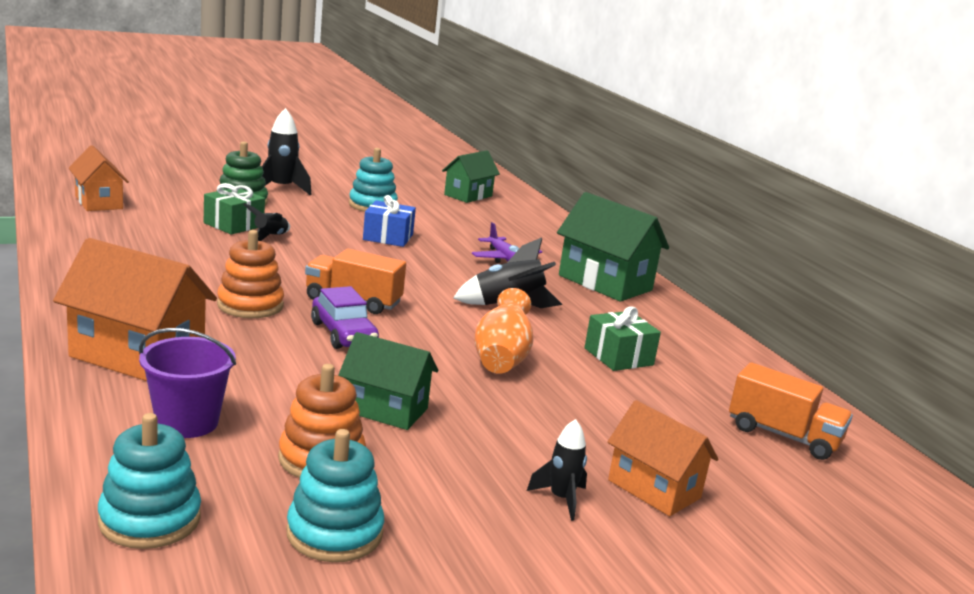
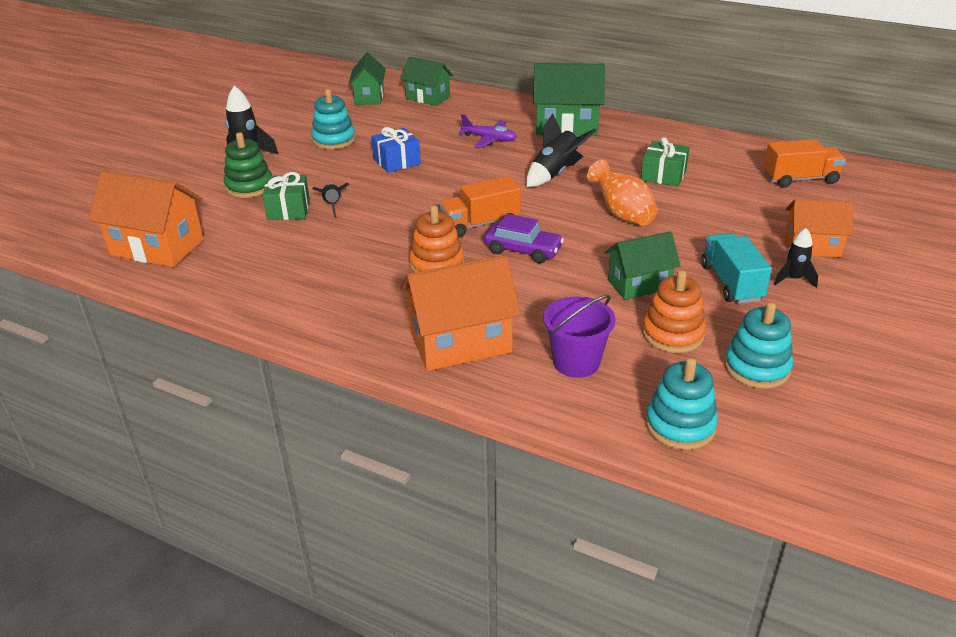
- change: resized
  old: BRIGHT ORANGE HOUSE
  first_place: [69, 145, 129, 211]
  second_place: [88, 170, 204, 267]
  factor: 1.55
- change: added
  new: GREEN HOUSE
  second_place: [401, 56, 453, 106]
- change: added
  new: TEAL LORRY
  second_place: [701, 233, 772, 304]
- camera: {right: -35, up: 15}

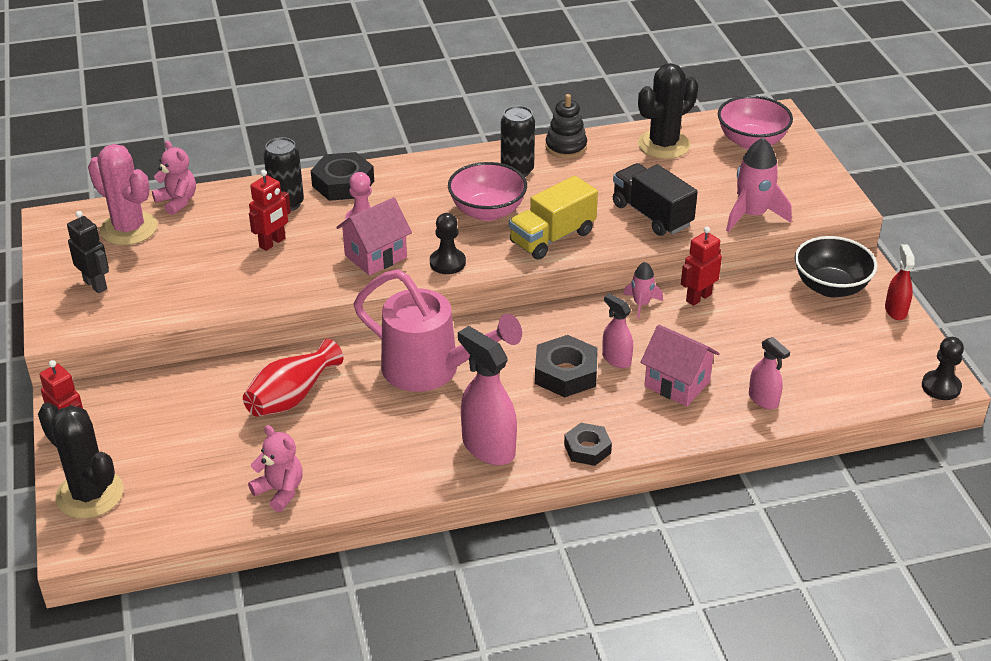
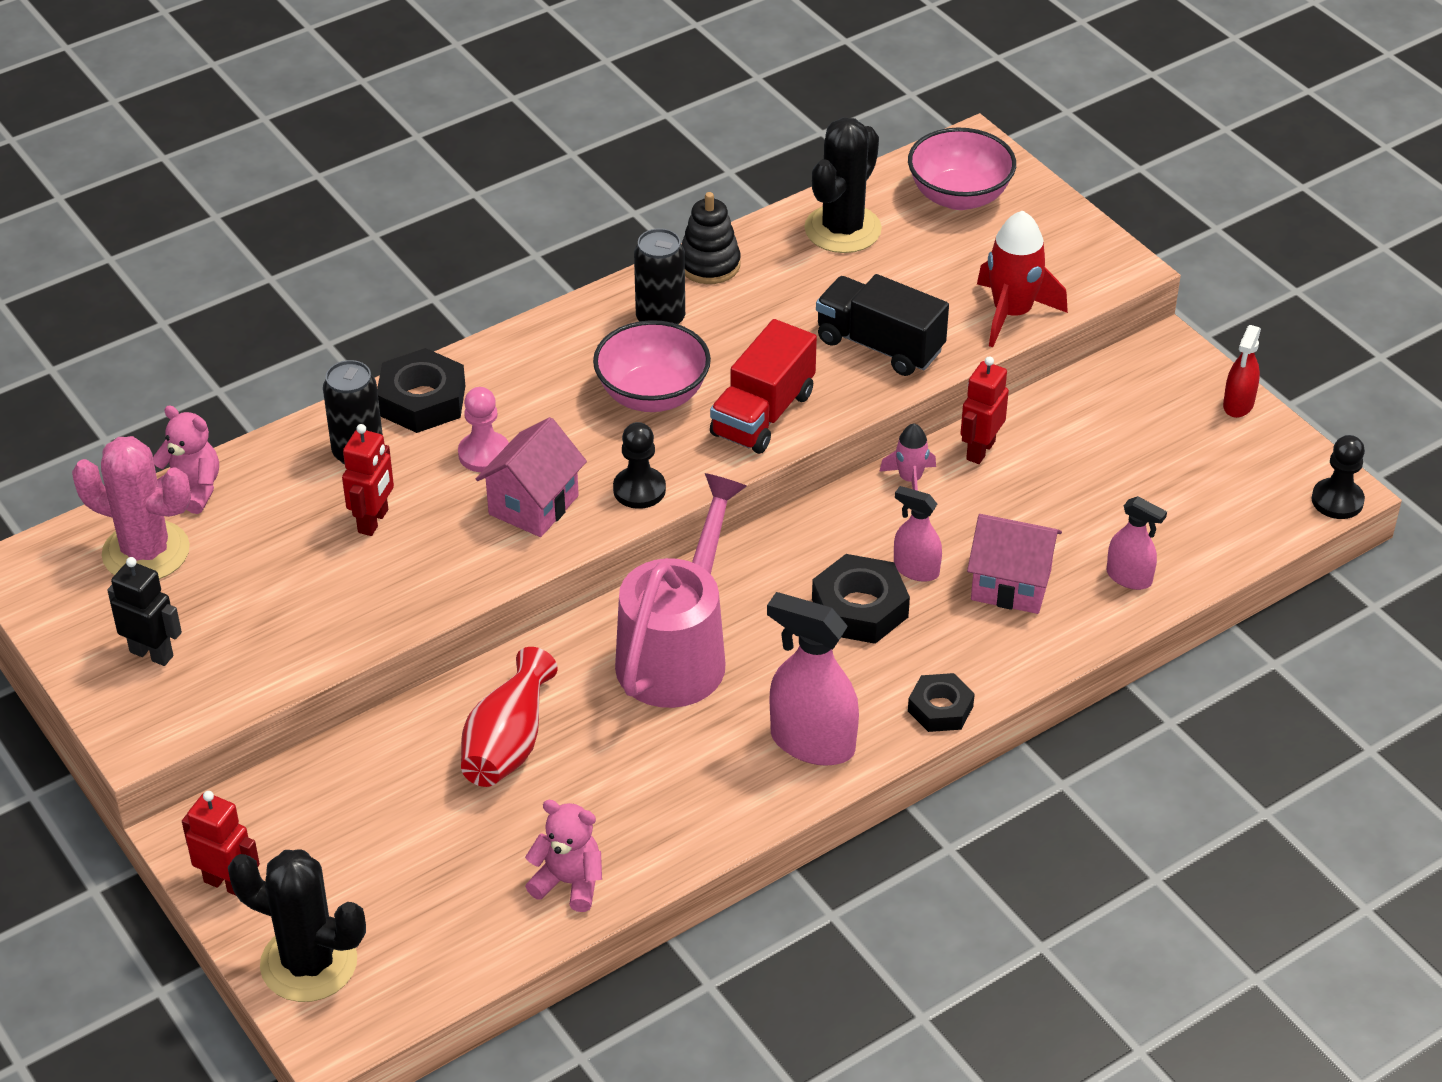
- change: turned
  old: ROSE-PINK WATERING CAN
  first_place: [354, 269, 522, 392]
  second_place: [615, 473, 747, 708]
  degrees: -75
- change: recoloured
  old: GOLDEN LORRY
  new: RED LORRY
  first_place: [509, 176, 598, 260]
  second_place: [710, 319, 817, 454]
- change: recoloured
  old: ROSE-PINK SPACESHIP
  new: RED SPACESHIP
  first_place: [726, 138, 791, 232]
  second_place: [977, 211, 1068, 347]
- change: removed
  old: BLACK BOWL
  first_place: [795, 236, 877, 297]
- change: turned
  old: RED SPRAYER
  first_place: [885, 244, 915, 320]
  second_place: [1223, 325, 1261, 418]
  degrees: -135
- camera: {right: -20, up: 5}

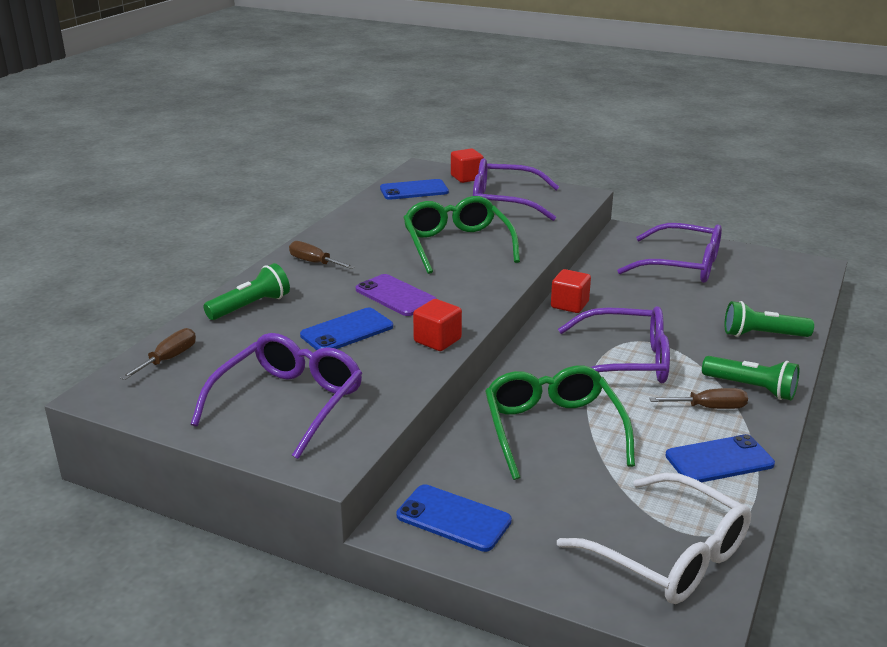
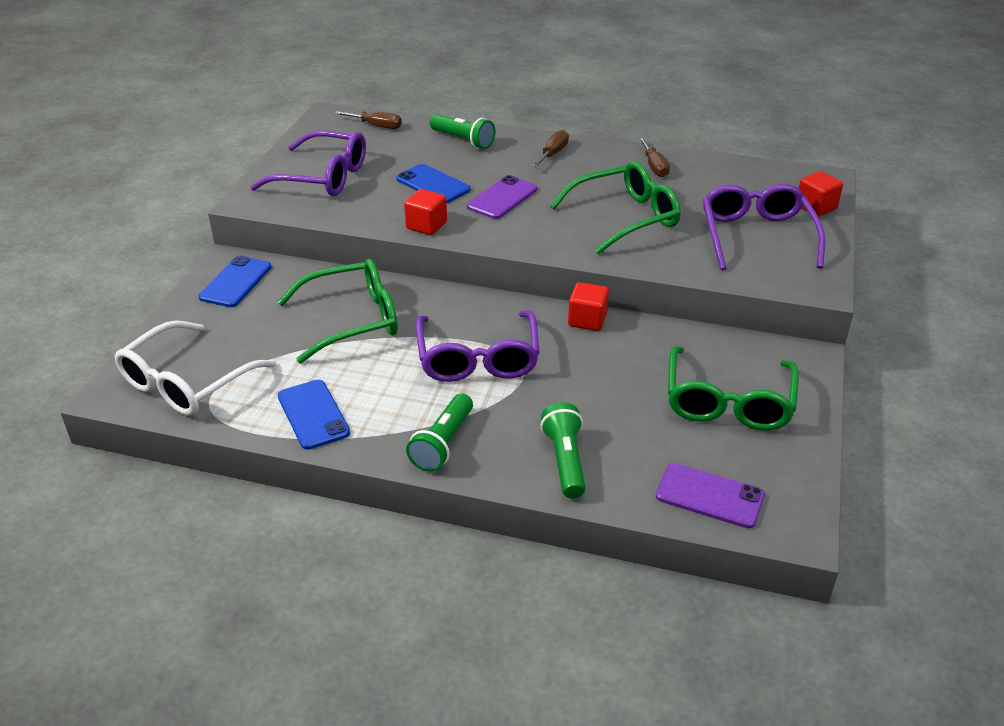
- change: removed
  old: ROYAL BLUE PHONE
  first_place: [380, 179, 449, 200]
- change: recoloured
  old: PURPLE EYEGLASSES
  new: GREEN EYEGLASSES
  first_place: [617, 223, 722, 283]
  second_place: [668, 346, 799, 431]
- change: moved
  old: RUSSET FLAT SCREWDRIVER
  first_place: [649, 388, 748, 409]
  second_place: [639, 137, 670, 177]
- change: added
  new: PURPLE PHONE
  second_place: [656, 463, 765, 528]
- camera: {right: 80, up: 10}

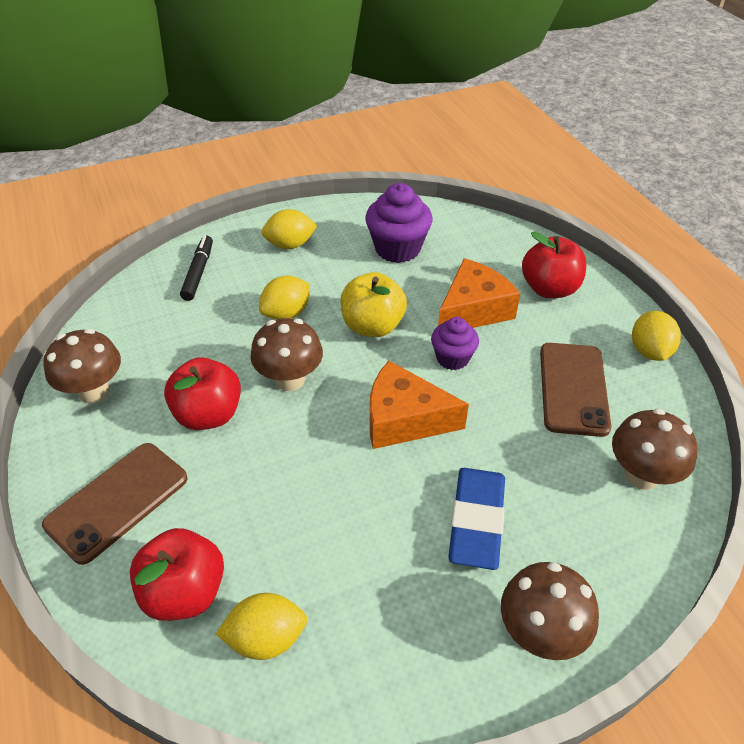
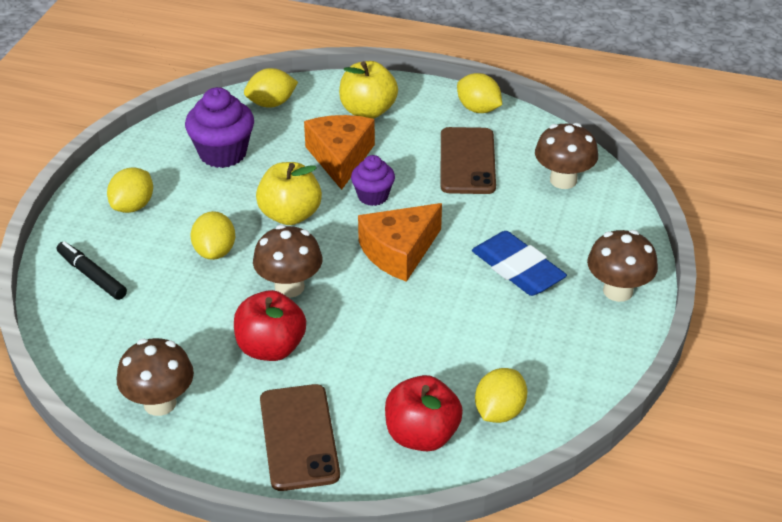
- change: recoloured
  old: RED APPLE FRUIT
  new: GOLDEN APPLE FRUIT
  first_place: [522, 232, 586, 298]
  second_place: [339, 61, 398, 119]
- change: turned
  old: RUSSET PHONE
  first_place: [540, 343, 611, 437]
  second_place: [441, 127, 496, 194]
  degrees: 45
- change: added
  new: GOLDEN TOY LEMON
  second_place: [244, 68, 298, 108]
- camera: {right: -50, up: -5}

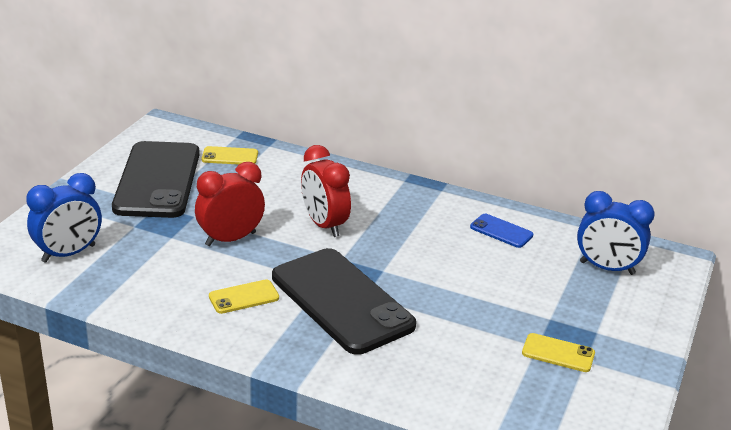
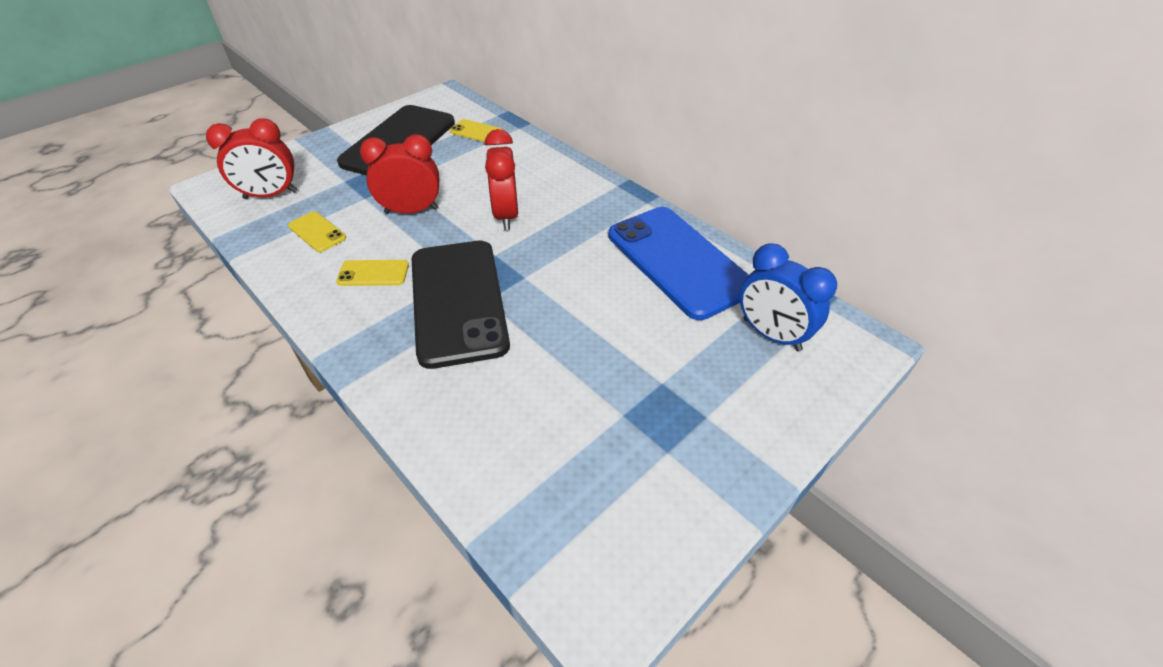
- change: recoloured
  old: ROYAL BLUE BEDSIDE CLOCK
  new: RED BEDSIDE CLOCK
  first_place: [26, 173, 102, 263]
  second_place: [206, 118, 297, 199]
- change: resized
  old: ROYAL BLUE PHONE
  first_place: [470, 214, 533, 248]
  second_place: [609, 207, 749, 320]
  factor: 2.36
- change: moved
  old: GOLDEN PHONE
  first_place: [522, 333, 595, 372]
  second_place: [288, 211, 346, 252]
- camera: {right: 25, up: 15}

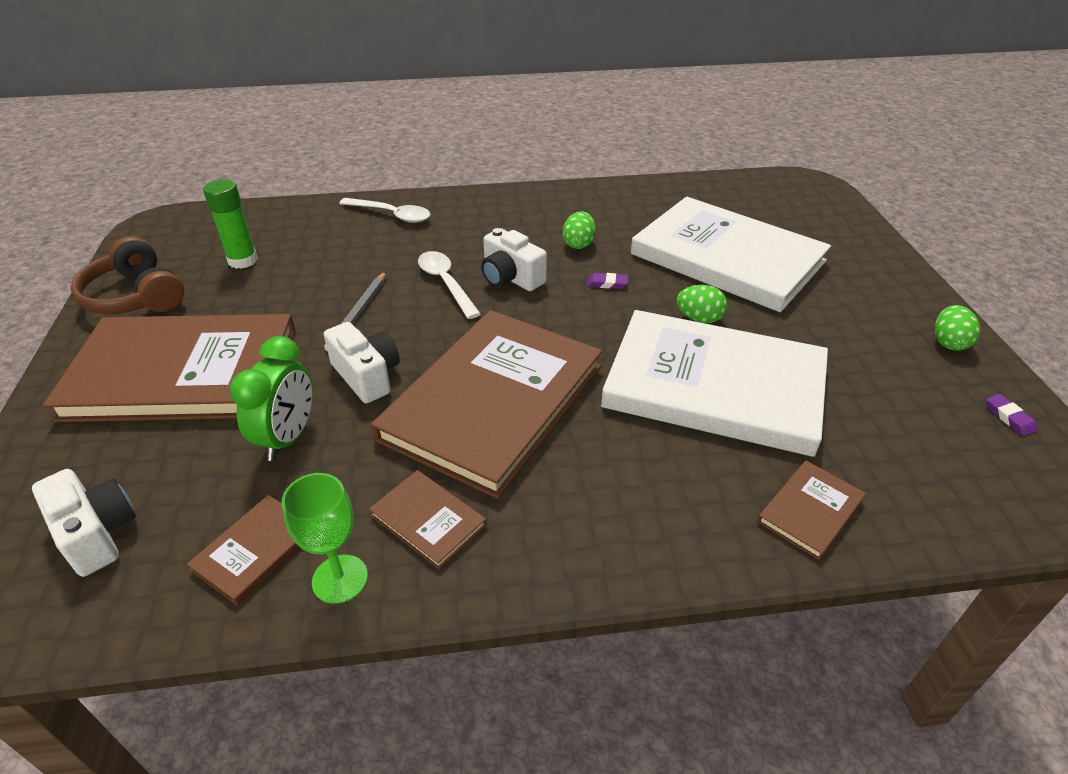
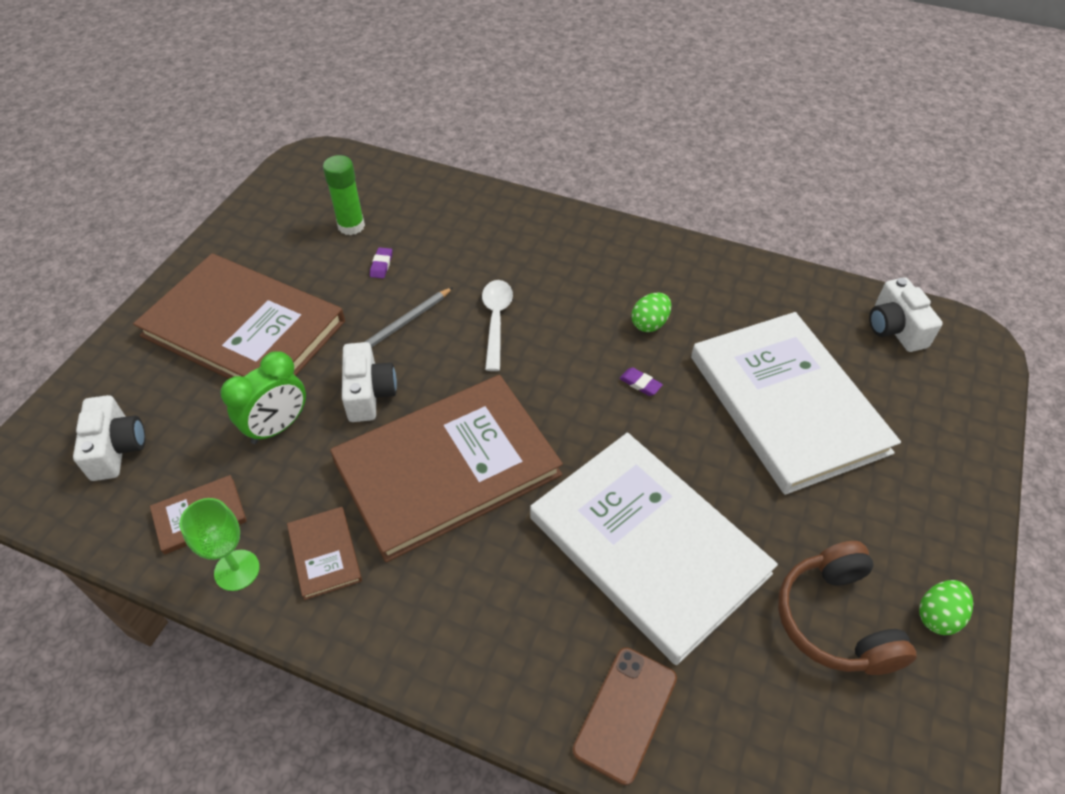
- change: moved
  old: RUSSET OVER-EAR HEADPHONES
  first_place: [70, 236, 184, 314]
  second_place: [778, 541, 917, 675]
- change: removed
  old: WHITE TEASPOON
  first_place: [339, 198, 430, 223]
- change: moved
  old: WHITE COMPACT CAMERA
  first_place: [481, 228, 547, 291]
  second_place: [869, 277, 943, 352]
- change: removed
  old: GREEN EGG SHAPE
  first_place: [677, 285, 728, 323]
- change: replaced
  old: RUSSET BOOK
  new: RUSSET PHONE
  first_place: [757, 460, 866, 560]
  second_place: [572, 647, 677, 785]
- change: moved
  old: PURPLE ERASER
  first_place: [986, 394, 1037, 436]
  second_place: [370, 247, 392, 278]
- camera: {right: 30, up: 10}

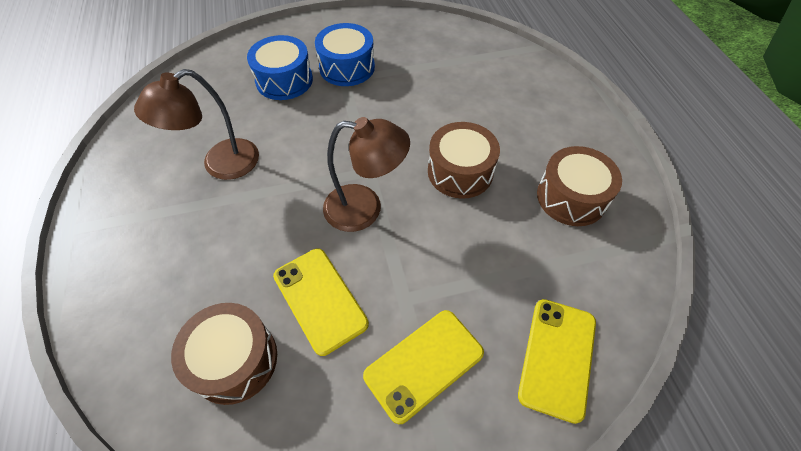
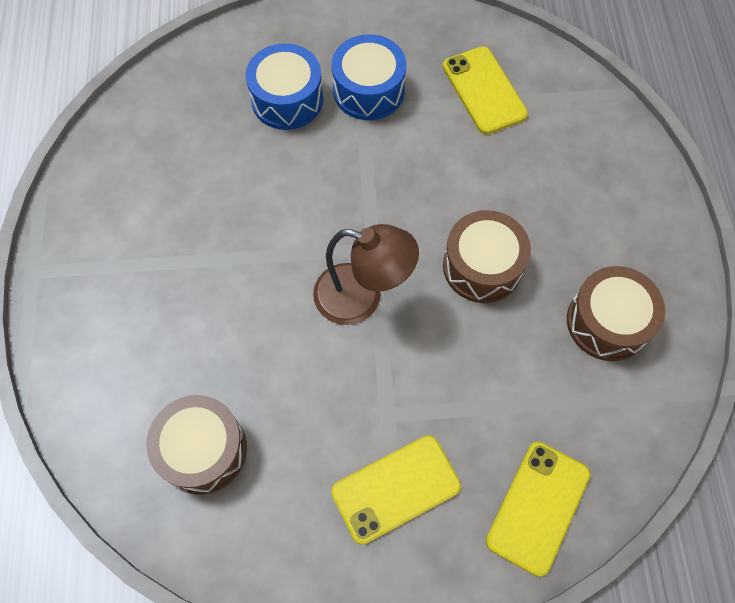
- change: removed
  old: RUSSET DESK LAMP
  first_place: [134, 69, 259, 180]
- change: moved
  old: GOLDEN PHONE
  first_place: [273, 249, 369, 356]
  second_place: [443, 46, 528, 134]
- camera: {right: 10, up: 10}

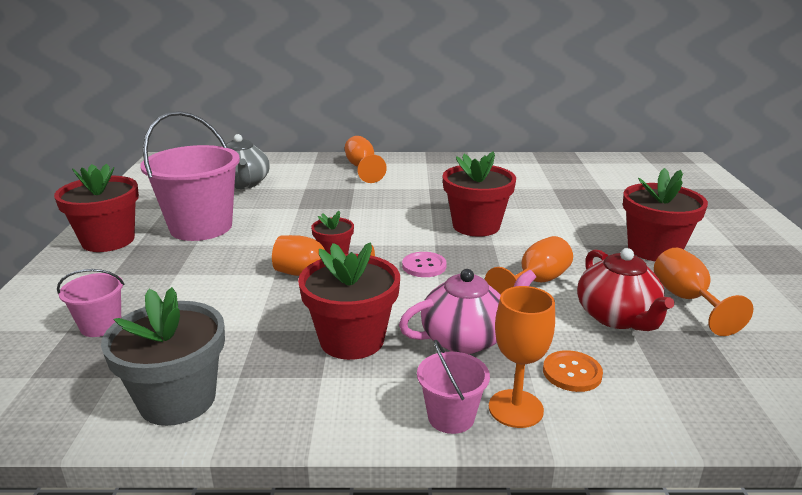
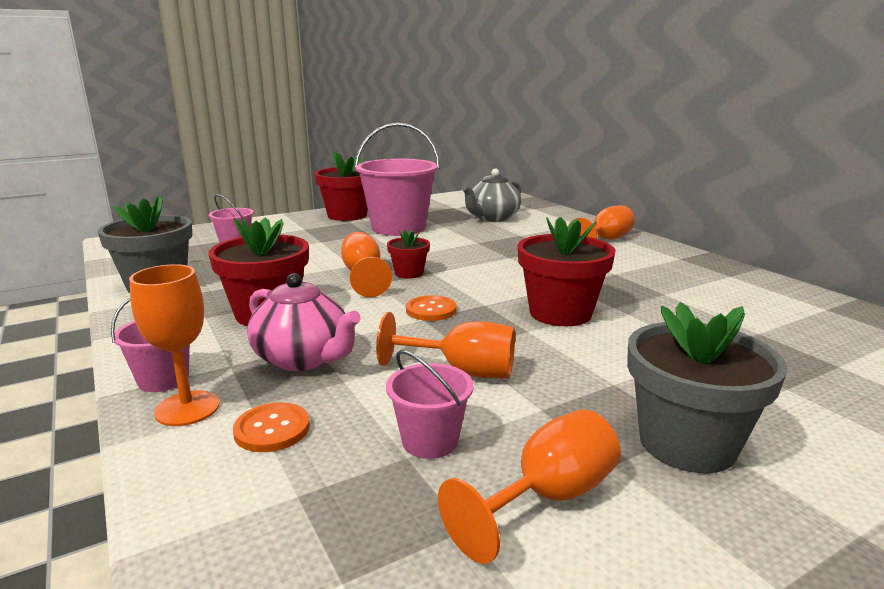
- change: recoloured
  old: ROSE-PINK SEWING BUTTON
  new: BRIGHT ORANGE SEWING BUTTON
  first_place: [402, 252, 447, 277]
  second_place: [406, 295, 456, 321]
- change: replaced
  old: RED TEA POT
  new: ROSE-PINK BUCKET
  first_place: [577, 248, 674, 331]
  second_place: [386, 350, 474, 459]
- change: recoloured
  old: RED FLOWER POT
  new: GREY FLOWER POT
  first_place: [623, 168, 708, 261]
  second_place: [627, 302, 787, 473]
- camera: {right: 60, up: -5}

